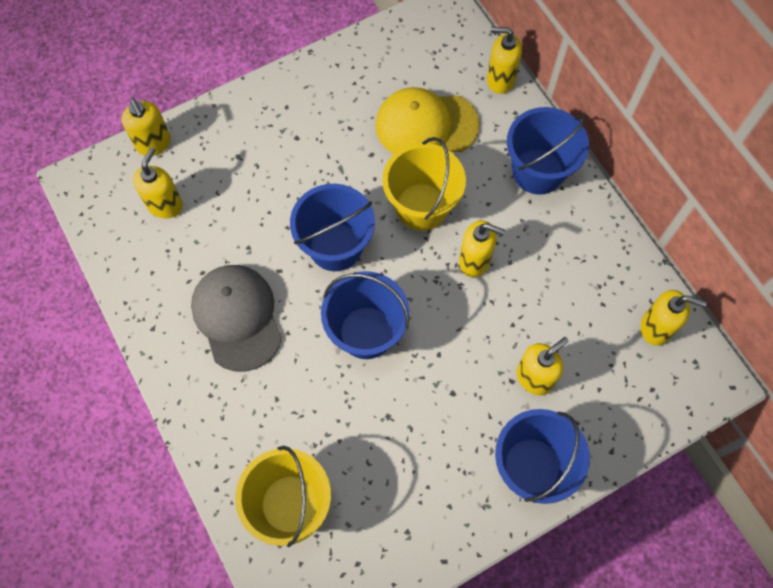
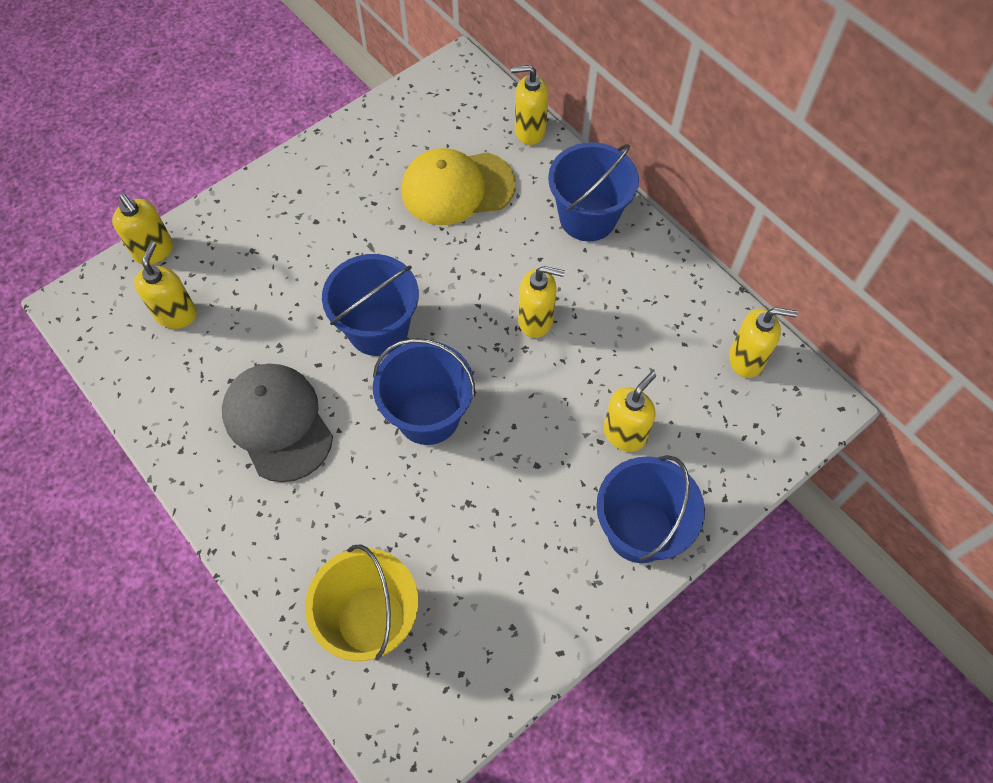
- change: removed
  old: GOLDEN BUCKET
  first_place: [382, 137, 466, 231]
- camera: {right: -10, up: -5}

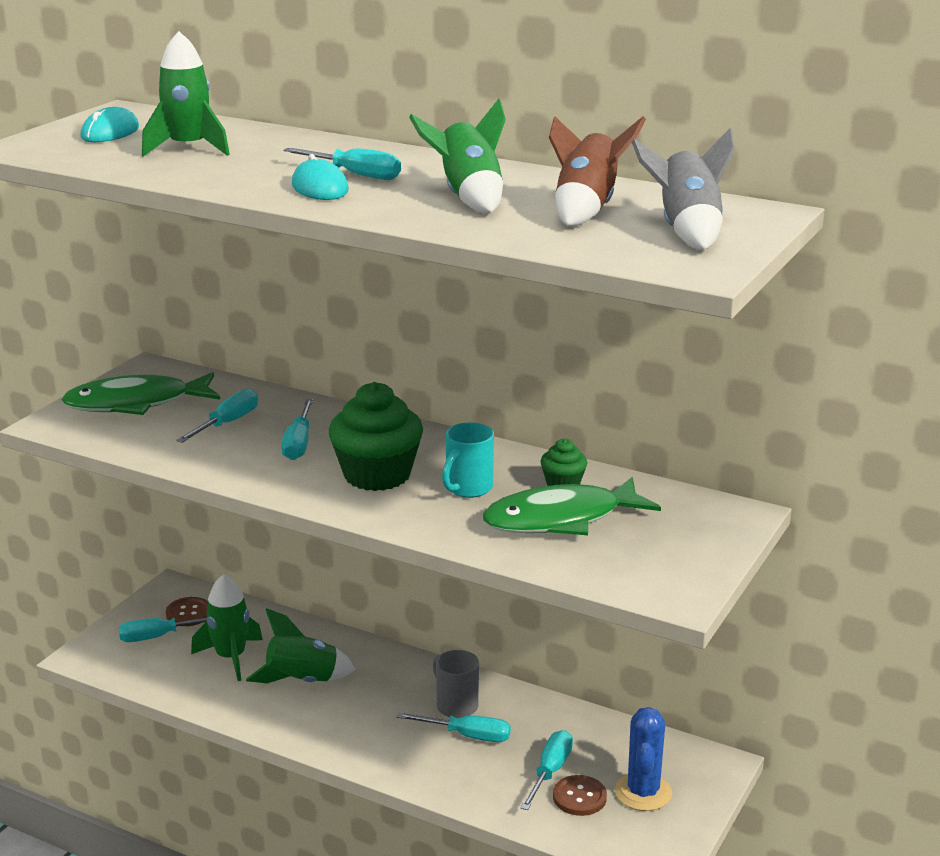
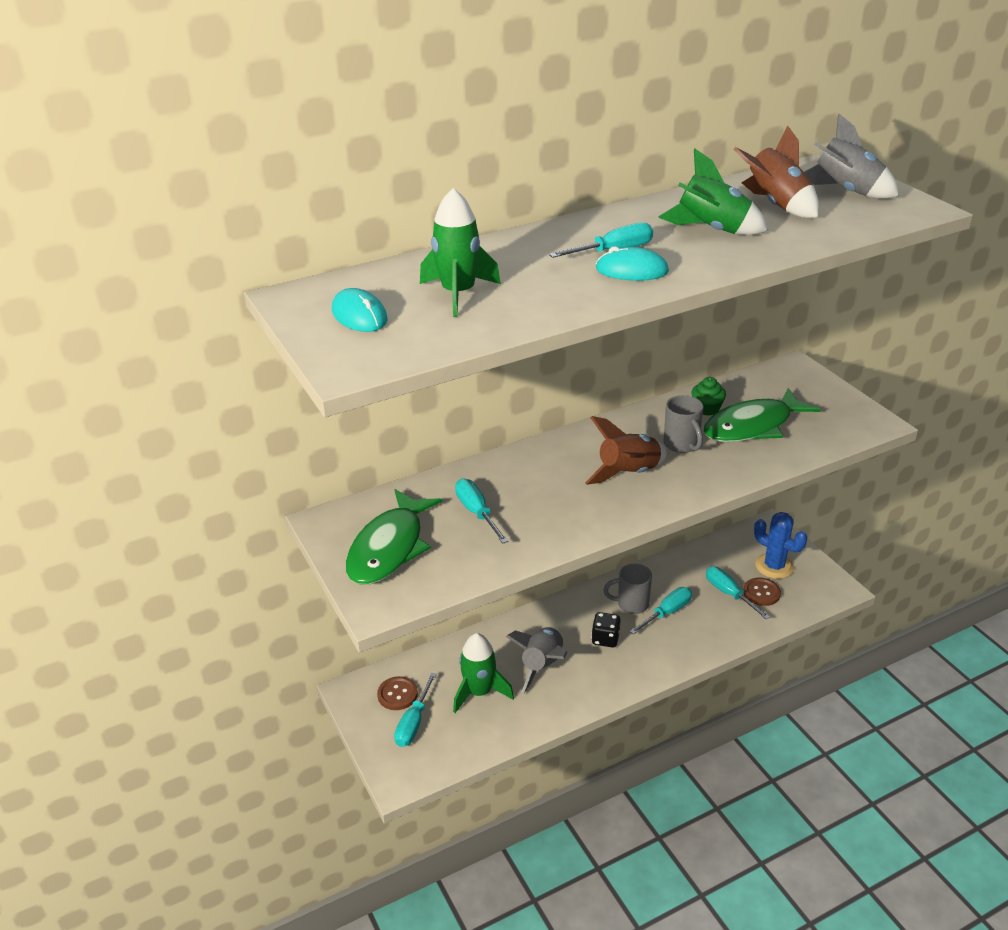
- change: recoloured
  old: GREEN SPACESHIP
  new: GREY SPACESHIP
  first_place: [246, 608, 356, 683]
  second_place: [506, 627, 567, 694]
- change: removed
  old: TEAL FLAT SCREWDRIVER
  first_place: [281, 399, 313, 460]
- change: replaced
  old: GREEN CUPCAKE
  new: RUSSET SPACESHIP
  first_place: [329, 382, 423, 491]
  second_place: [585, 416, 667, 485]
- change: recoloured
  old: TEAL MUG
  new: GREY MUG
  first_place: [442, 423, 494, 498]
  second_place: [663, 395, 703, 453]
- change: turned
  old: GREEN FISH
  first_place: [483, 477, 661, 535]
  second_place: [703, 388, 821, 442]
  degrees: 45
- change: added
  new: BLACK DICE
  second_place: [591, 612, 620, 647]
- camera: {right: -55, up: 10}

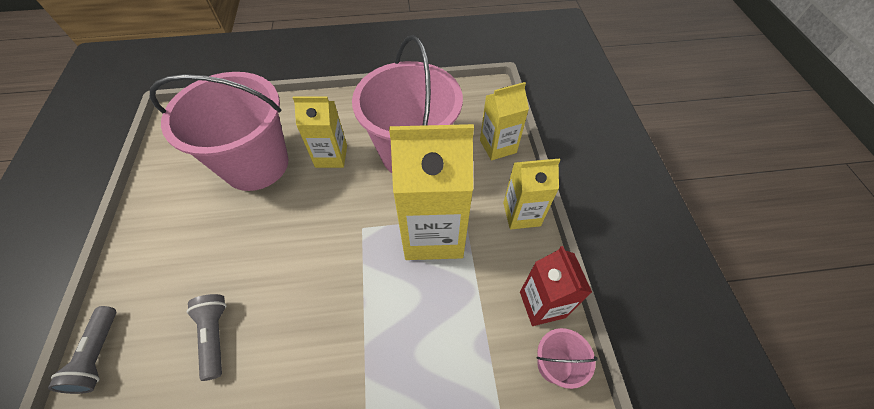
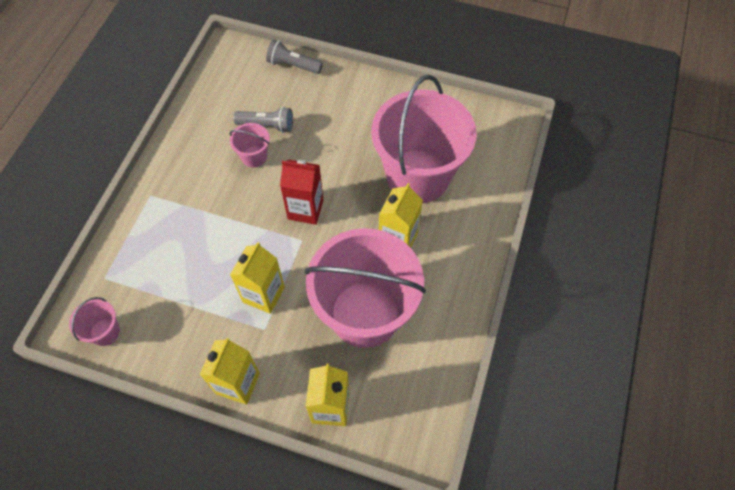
- change: resized
  old: GOLDEN JUICE CARTON
  first_place: [389, 124, 474, 260]
  second_place: [230, 242, 285, 314]
  factor: 0.58
- change: moved
  old: RED JUICE CARTON
  first_place: [520, 246, 592, 326]
  second_place: [280, 159, 323, 225]
- change: added
  new: ROSE-PINK BUCKET
  second_place: [230, 123, 270, 168]
- camera: {right: 115, up: 5}

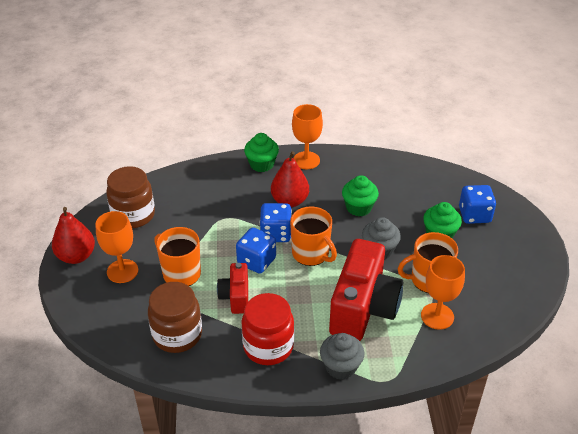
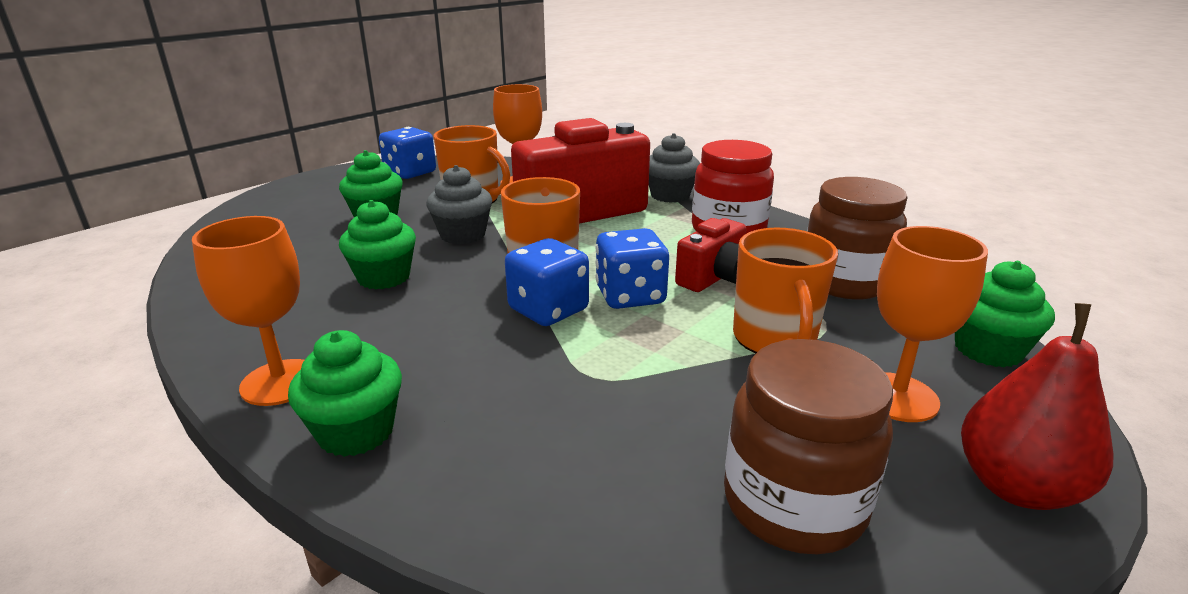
- change: removed
  old: RED TOY PEAR
  first_place: [271, 151, 309, 207]
- change: moved
  old: ROYAL BLUE DICE
  first_place: [459, 185, 496, 224]
  second_place: [379, 127, 436, 179]
- change: added
  new: GREEN CUPCAKE
  second_place: [955, 261, 1055, 367]
- camera: {right: -135, up: -15}

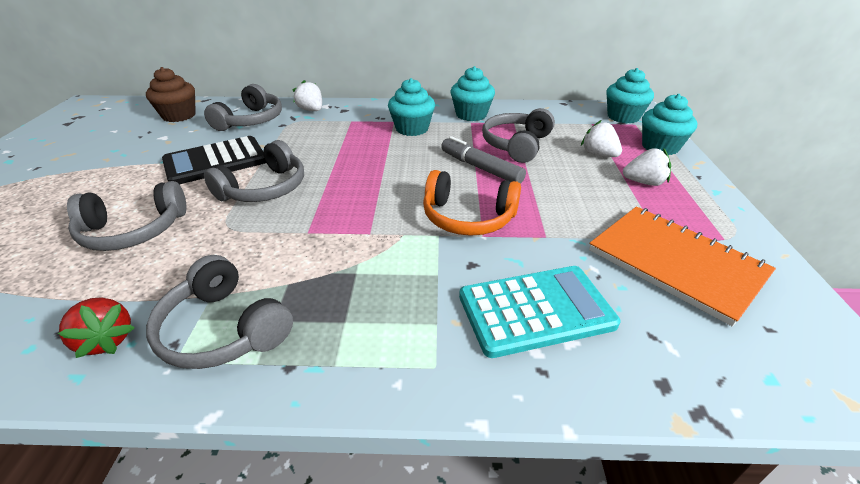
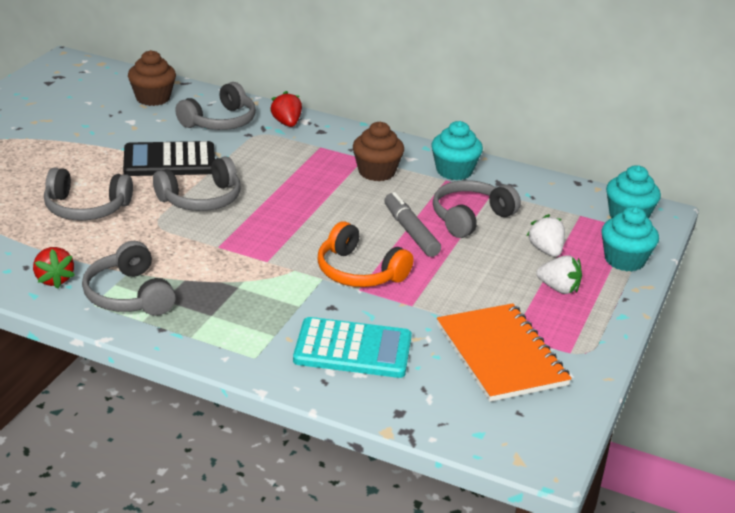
- change: recoloured
  old: WHITE TOY STRAWBERRY
  new: RED TOY STRAWBERRY
  first_place: [292, 80, 322, 111]
  second_place: [270, 91, 302, 127]
- change: recoloured
  old: TEAL CUPCAKE
  new: RUSSET CUPCAKE
  first_place: [388, 78, 435, 136]
  second_place: [353, 122, 404, 181]
- camera: {right: 20, up: -5}

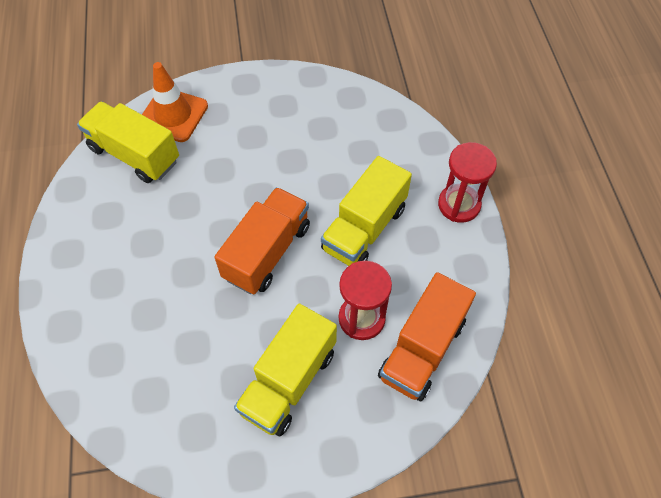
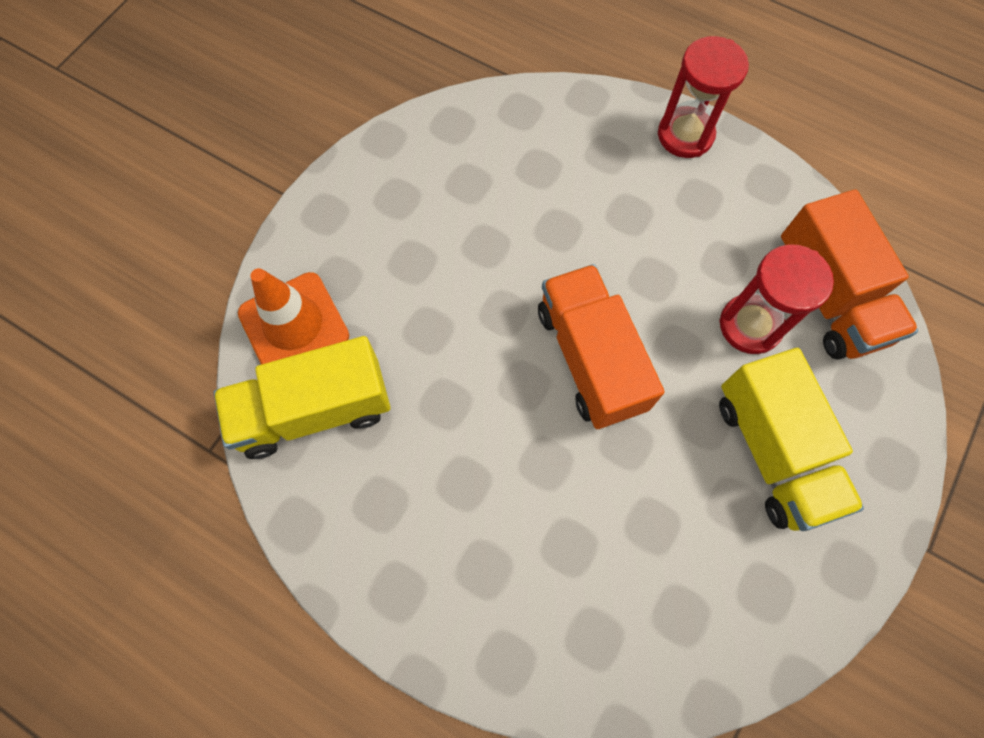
- change: removed
  old: GOLDEN LORRY
  first_place: [321, 156, 412, 266]
- camera: {right: -50, up: 10}

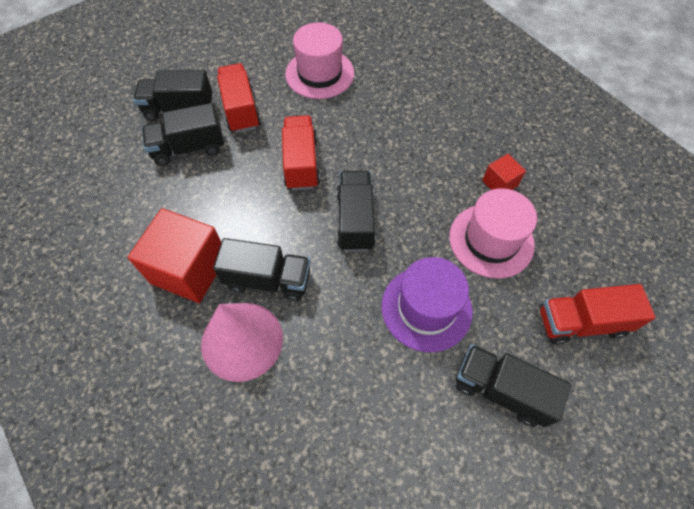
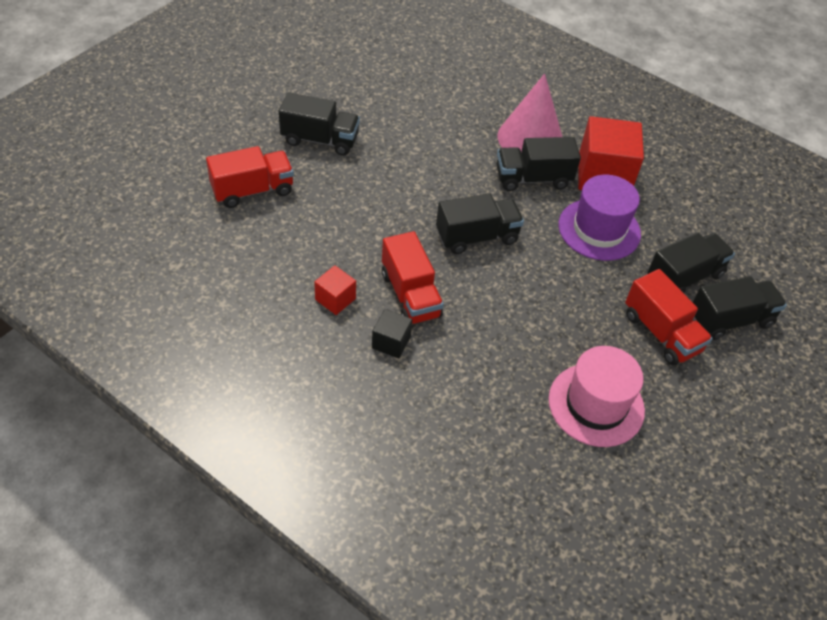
- change: moved
  old: RED LORRY
  first_place: [282, 115, 320, 190]
  second_place: [382, 231, 444, 324]
- change: turned
  old: BLACK LORRY
  first_place: [337, 171, 376, 251]
  second_place: [436, 193, 524, 254]
  degrees: -90
- change: moved
  old: PURPLE TOP HAT
  first_place: [382, 257, 473, 352]
  second_place: [558, 175, 641, 261]
- change: removed
  old: ROSE-PINK TOP HAT
  first_place: [449, 188, 537, 279]
- change: added
  new: BLACK SOLID CUBE
  second_place: [372, 309, 412, 359]
- camera: {right: 160, up: -10}

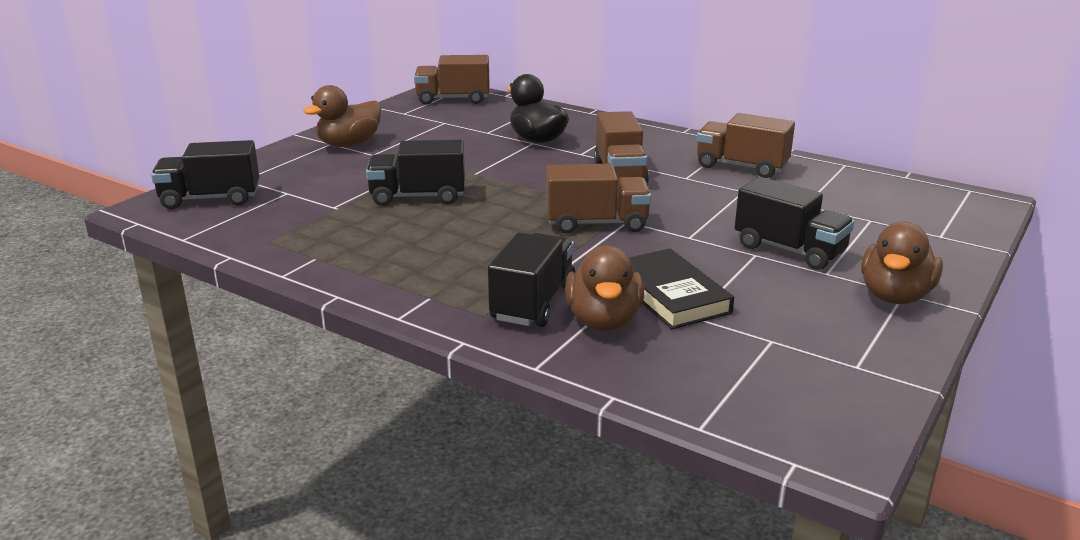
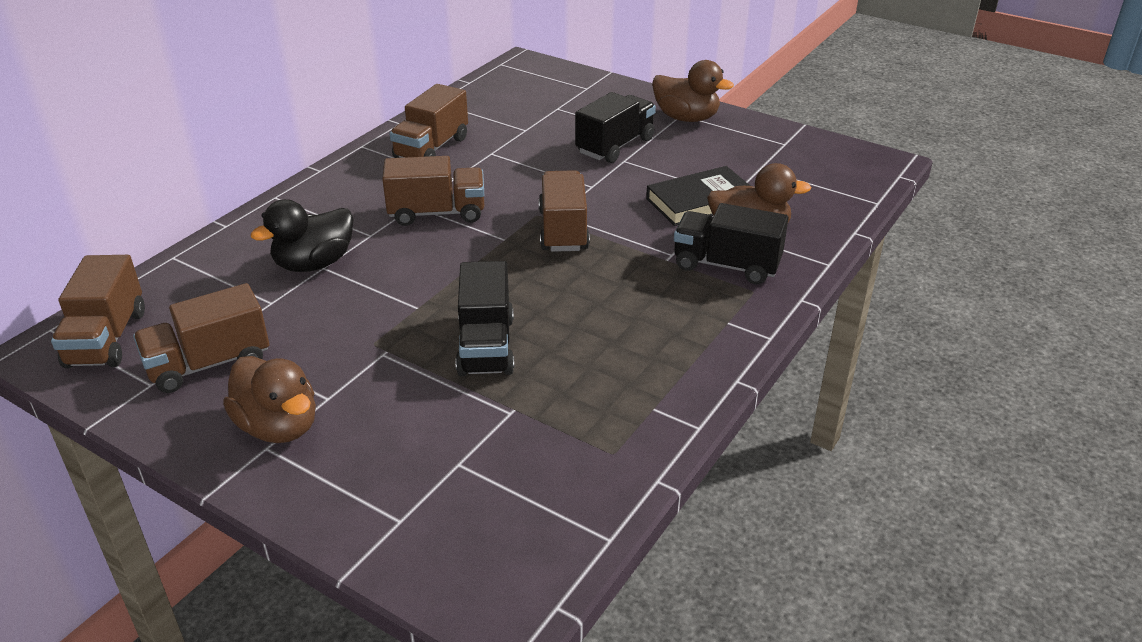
- change: removed
  old: BLACK LORRY
  first_place: [151, 140, 259, 209]
- change: added
  new: RUSSET LORRY
  second_place: [133, 283, 269, 393]
- camera: {right: -90, up: 10}

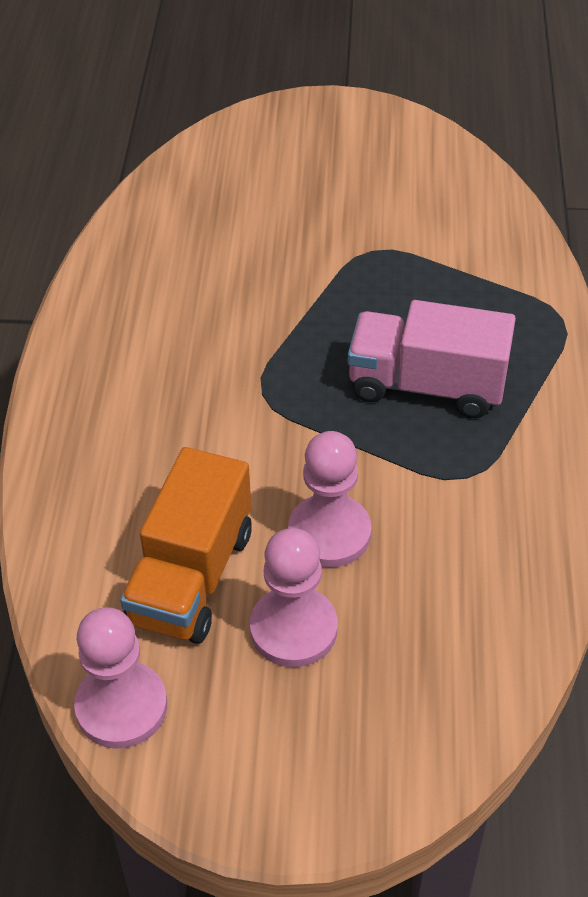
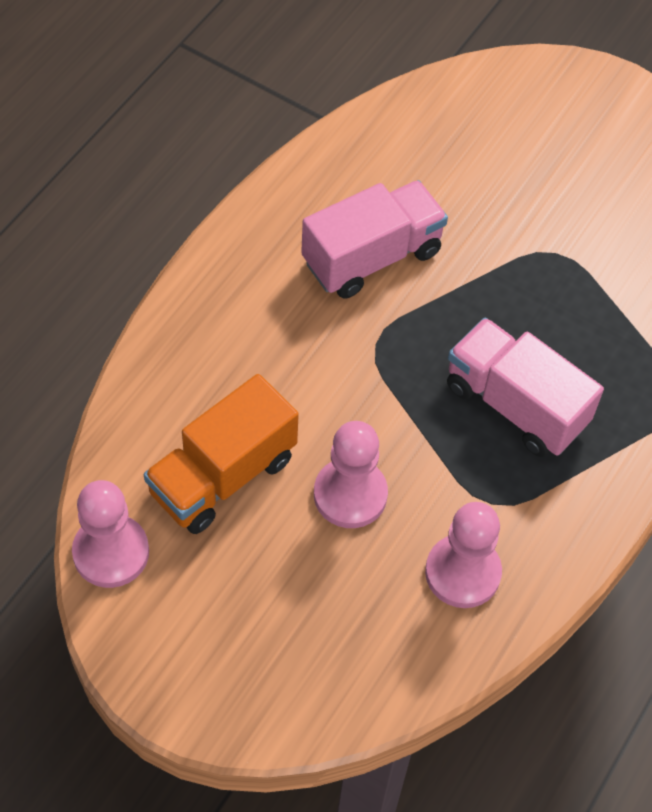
- change: moved
  old: ROSE-PINK GAME PAWN
  first_place: [250, 528, 338, 667]
  second_place: [425, 502, 502, 608]
- change: added
  new: ROSE-PINK LORRY
  second_place: [301, 180, 448, 299]
- camera: {right: 25, up: 10}

